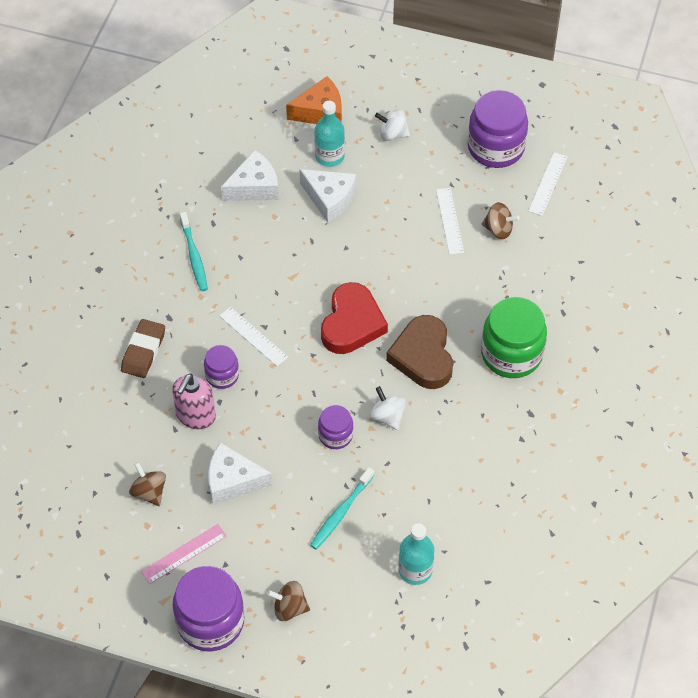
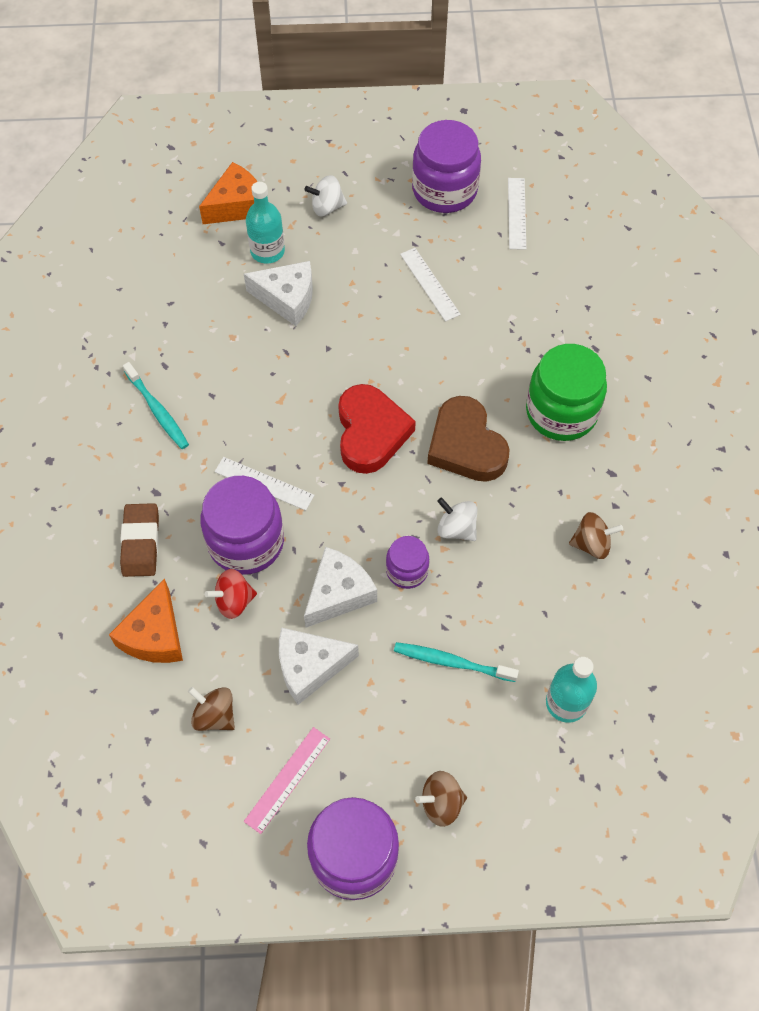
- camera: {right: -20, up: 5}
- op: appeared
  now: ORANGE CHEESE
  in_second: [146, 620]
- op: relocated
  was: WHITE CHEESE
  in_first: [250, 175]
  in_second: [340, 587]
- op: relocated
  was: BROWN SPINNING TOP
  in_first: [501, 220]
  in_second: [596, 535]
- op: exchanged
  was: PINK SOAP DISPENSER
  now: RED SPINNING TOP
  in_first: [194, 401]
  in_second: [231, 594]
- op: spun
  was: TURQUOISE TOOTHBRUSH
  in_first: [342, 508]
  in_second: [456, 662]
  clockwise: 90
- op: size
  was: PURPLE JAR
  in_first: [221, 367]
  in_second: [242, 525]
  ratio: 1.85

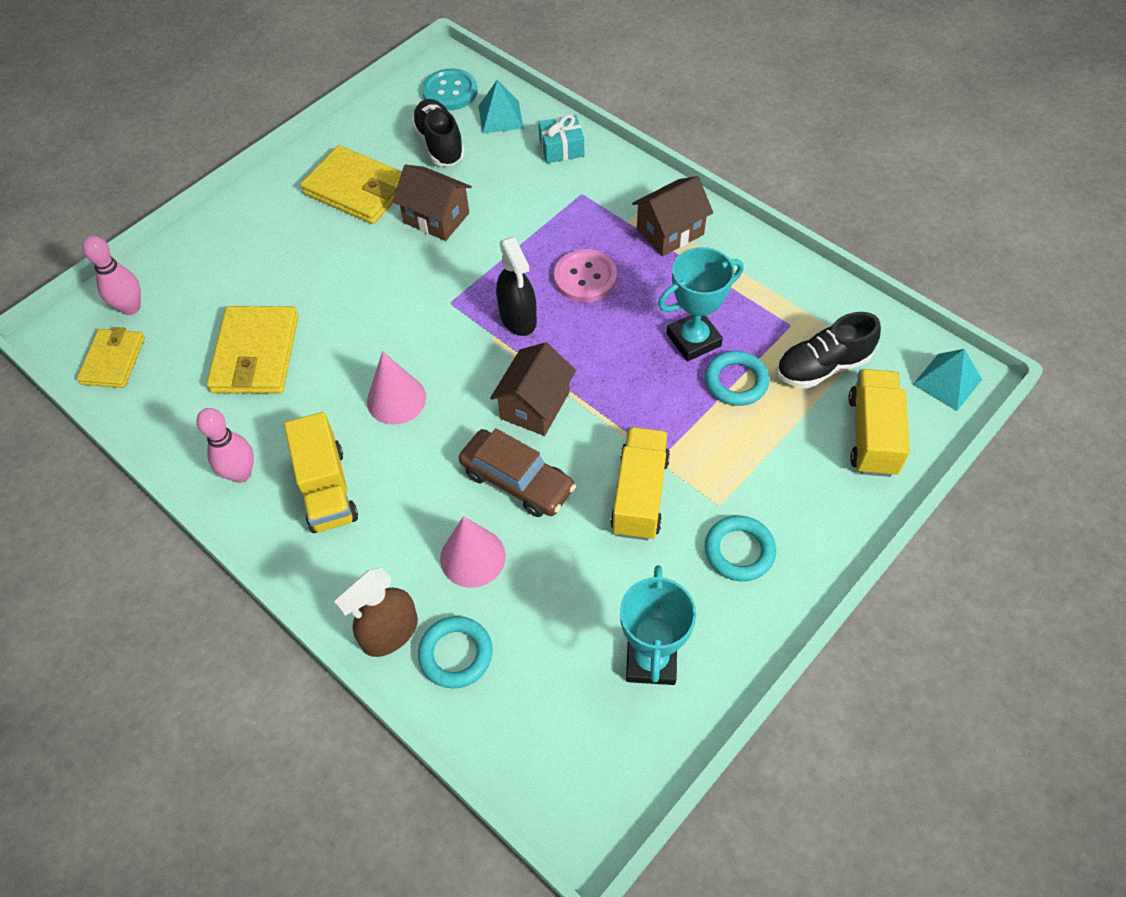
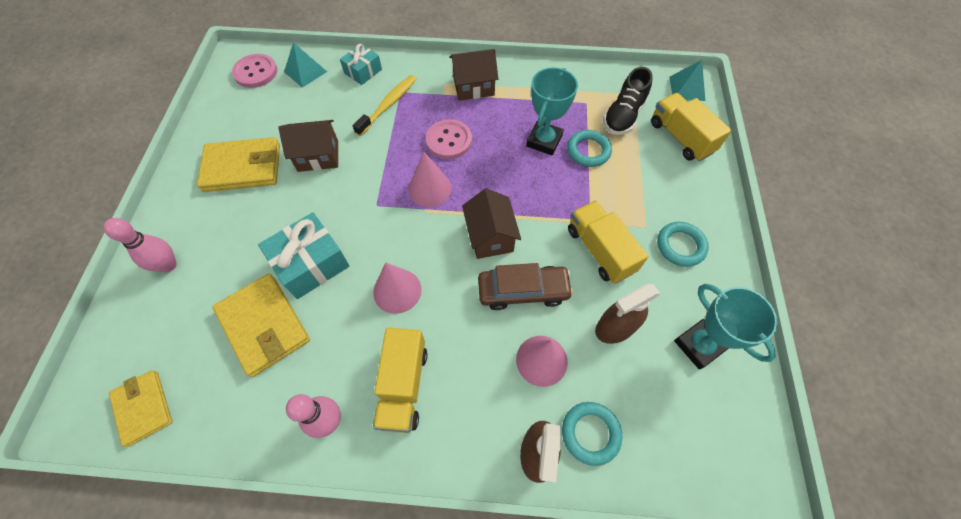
- camera: {right: -40, up: 5}
- op: missing
  was: BLACK SHOE
  in_first: [438, 132]
- op: appeared
  now: TURQUOISE GIFT
  in_second: [303, 255]
- op: appeared
  now: YELLOW TOOTHBRUSH
  in_second: [384, 105]
- op: appeared
  now: BROWN SPRAY BOTTLE
  in_second: [628, 314]
- op: relocated
  was: PINK BOWLING PIN
  in_first: [111, 275]
  in_second: [140, 245]
- op: exchanged
  was: BLACK SPRAY BOTTLE
  now: PINK CONE
  in_first: [516, 286]
  in_second: [430, 179]
- op: colour
  was: TURQUOISE BUTTON
  now: PINK BUTTON
  in_first: [449, 89]
  in_second: [254, 71]
- op: spun
  was: YELLOW TRUCK
  in_first: [321, 472]
  in_second: [400, 380]
  clockwise: 60
- op: spun
  was: BROWN HOUSE
  in_first: [672, 216]
  in_second: [473, 75]
  clockwise: 60

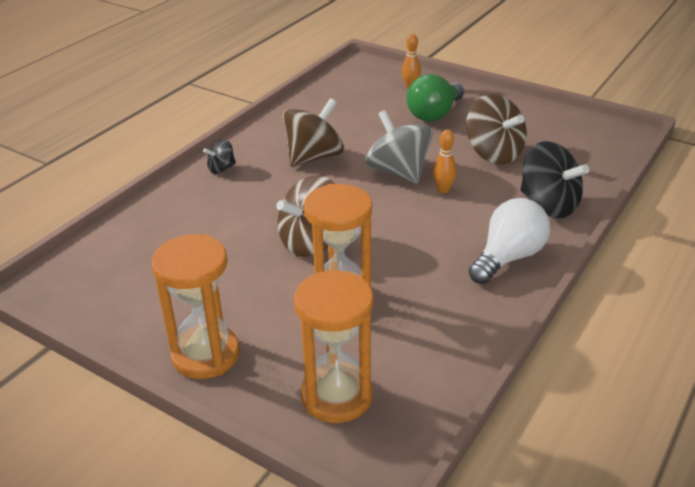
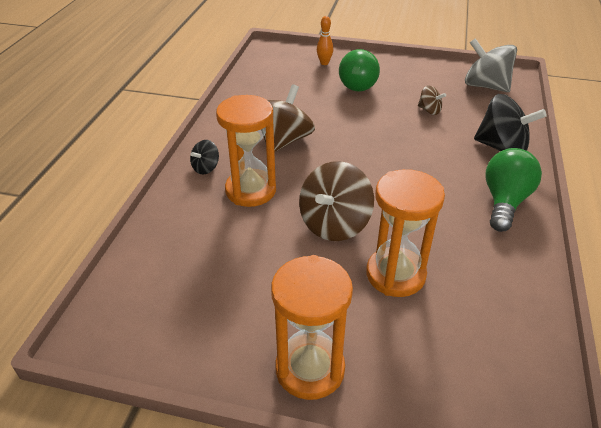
- camera: {right: -20, up: 5}
- op: missing
  was: ORANGE BOWLING PIN
  in_first: [445, 161]
- op: relocated
  was: ORANGE HOURGLASS
  in_first: [333, 346]
  in_second: [246, 151]
- op: relocated
  was: GREY SPINNING TOP
  in_first: [399, 147]
  in_second: [491, 65]
- op: colour
  was: WHITE LIGHT BULB
  now: GREEN LIGHT BULB
  in_first: [509, 241]
  in_second: [513, 190]
- op: size
  was: BROWN SPINNING TOP
  in_first: [496, 129]
  in_second: [432, 100]
  ratio: 0.5

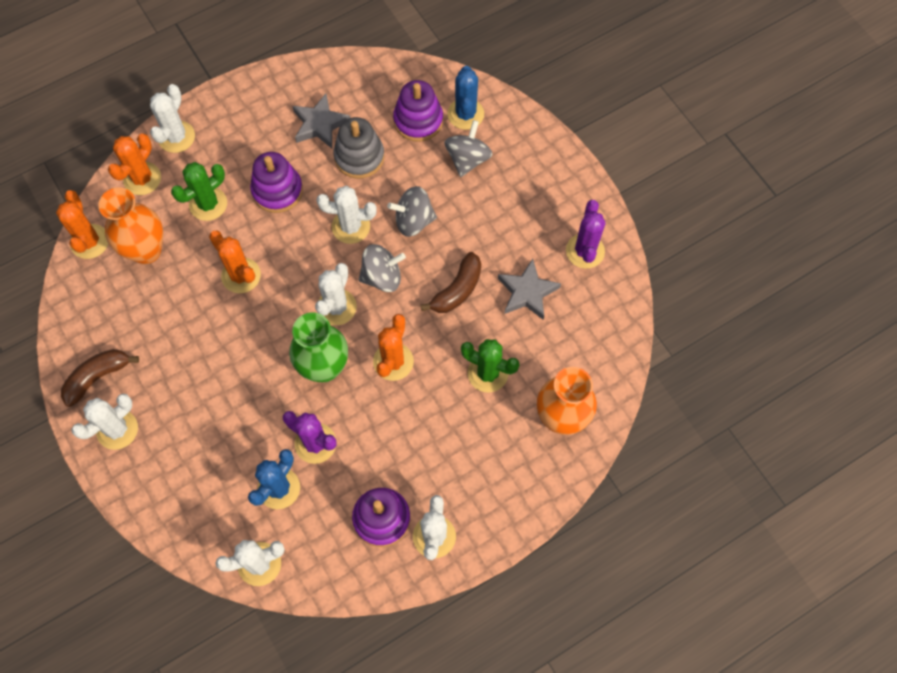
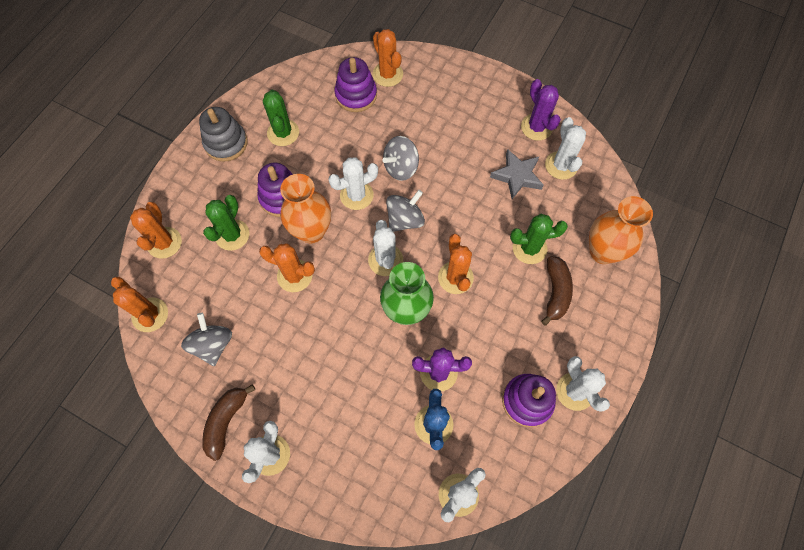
- camera: {right: -30, up: 0}
- op: relocated
  was: ORANGE VASE
  in_first: [131, 225]
  in_second: [305, 209]
- op: relocated
  was: WHITE CACTUS
  in_first: [172, 118]
  in_second: [565, 148]
- op: relocated
  was: GREY STACKING TOY
  in_first: [358, 148]
  in_second: [223, 134]
- op: relocated
  was: BROWN BANANA
  in_first: [451, 282]
  in_second: [557, 291]
- op: relocated
  was: GREY SPINNING TOP
  in_first: [468, 148]
  in_second: [206, 339]
- op: exchanged
  was: GREY STAR
  now: GREEN CACTUS
  in_first: [322, 121]
  in_second: [281, 117]
- op: colour
  was: BLUE CACTUS
  now: ORANGE CACTUS
  in_first: [465, 98]
  in_second: [387, 58]

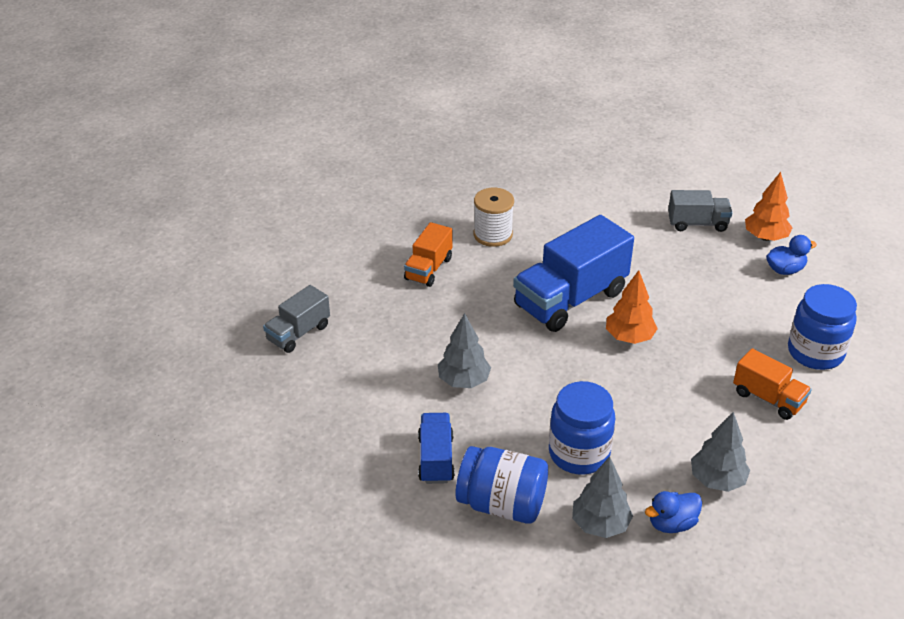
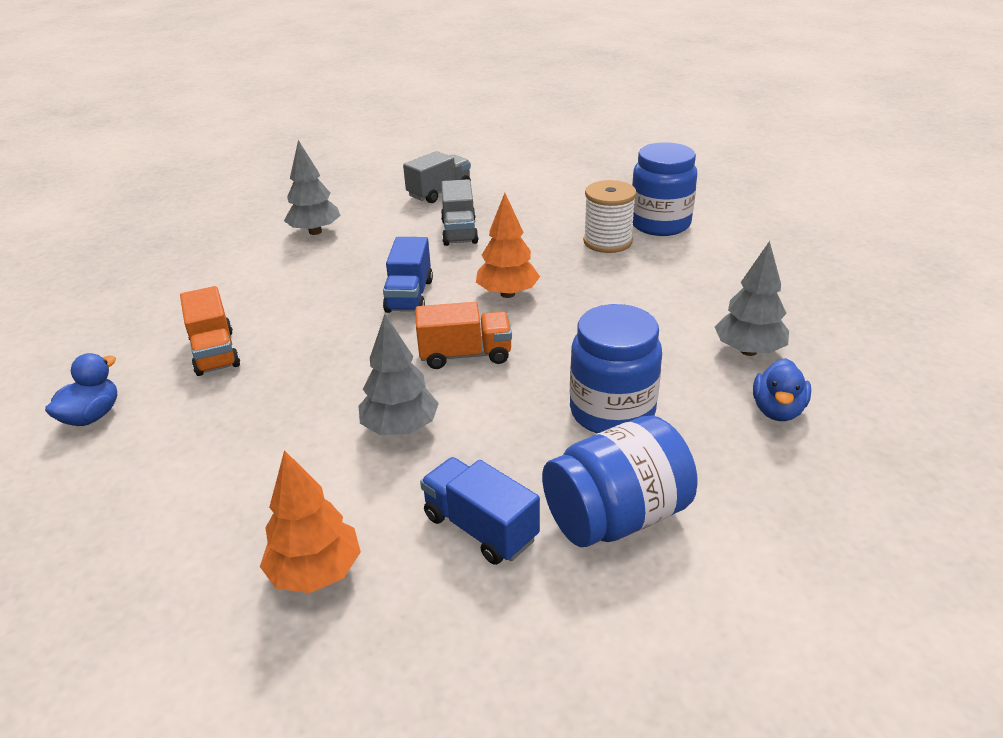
- camera: {right: -45, up: -5}
- op: relocated
  was: GREY TRUCK
  in_first: [296, 319]
  in_second: [460, 212]
- op: relocated
  was: WHITE SPOOL
  in_first: [494, 217]
  in_second: [609, 216]
- op: relocated
  was: GREY TREE
  in_first: [602, 497]
  in_second: [312, 187]
- op: relocated
  was: ORANGE TRUCK
  in_first: [772, 384]
  in_second: [464, 335]
- op: relocated
  was: ORANGE TREE
  in_first: [768, 206]
  in_second: [310, 521]
- op: relocated
  was: BLUE DUCK
  in_first: [791, 255]
  in_second: [81, 389]
- op: size
  was: BLUE TRUCK
  in_first: [573, 273]
  in_second: [408, 275]
  ratio: 0.54

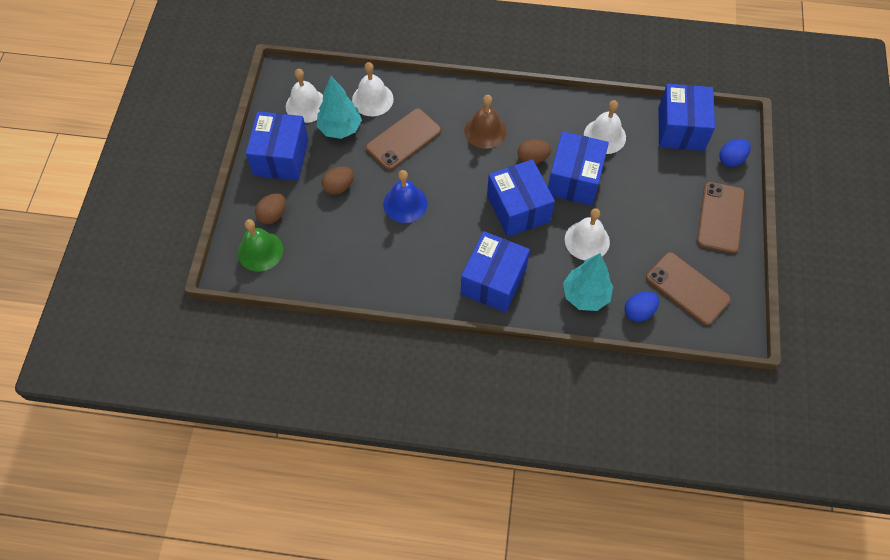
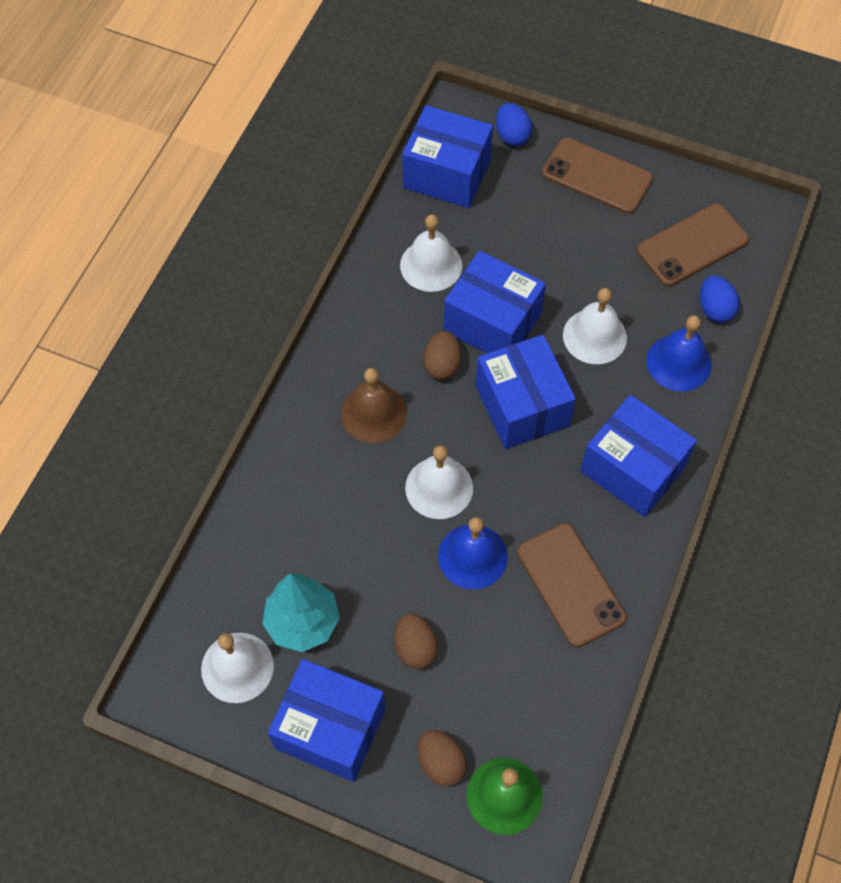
- camera: {right: -75, up: 0}
- op: relocated
  was: WHITE BELL
  in_first: [373, 89]
  in_second: [439, 482]
- op: relocated
  was: BROWN PHONE
  in_first: [403, 139]
  in_second: [571, 585]
- op: exchanged
  was: TURQUOISE TREE
  now: BLUE BELL
  in_first: [588, 282]
  in_second: [679, 353]
- op: spun
  was: BLUE BOX
  in_first: [521, 198]
  in_second: [525, 391]
  clockwise: 75

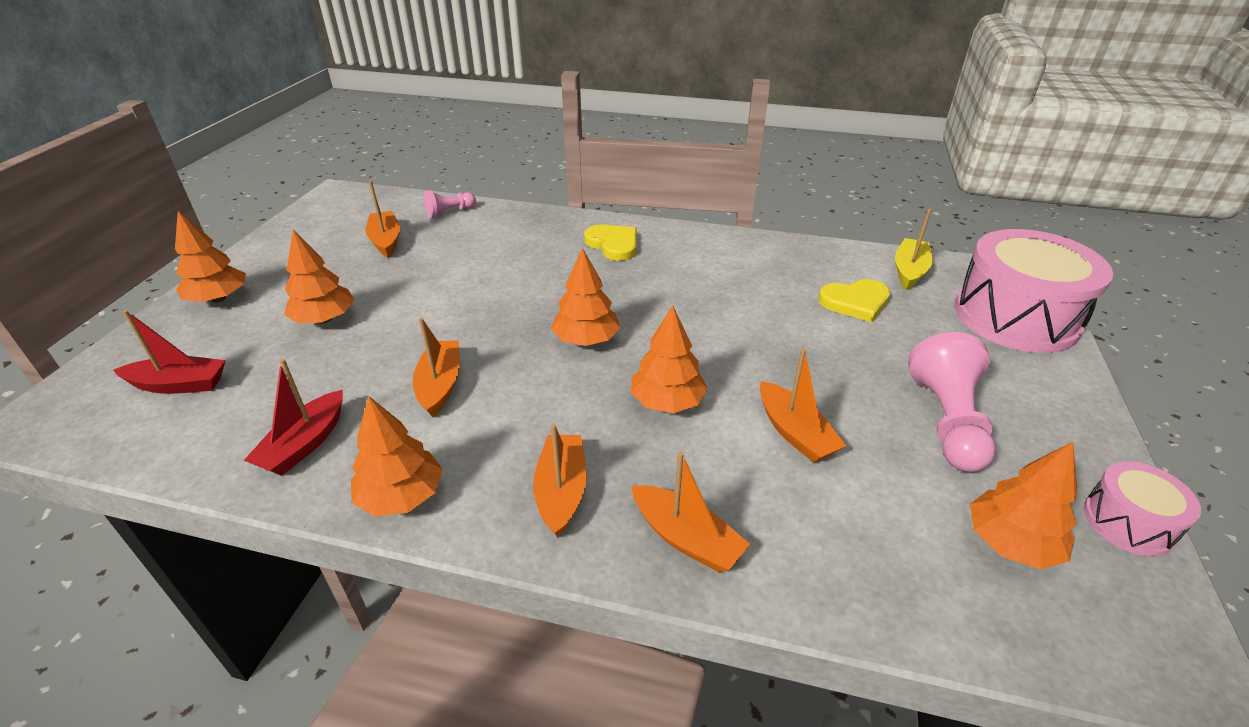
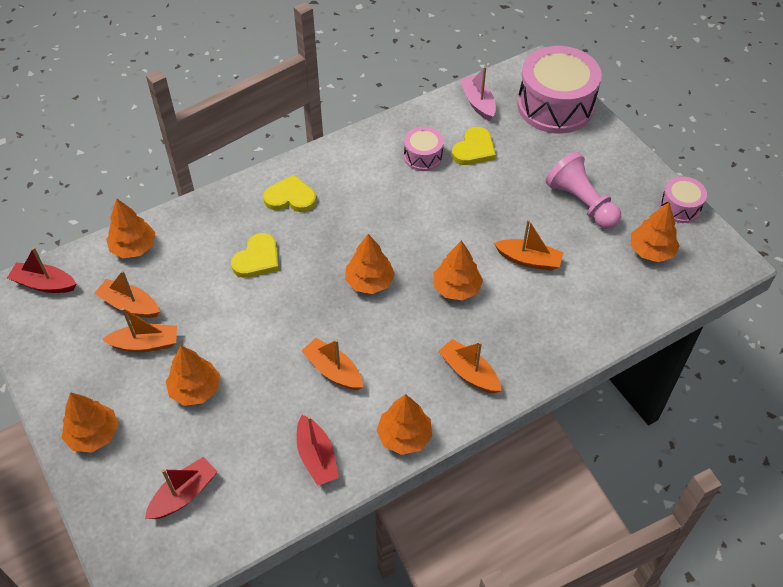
- camera: {right: -45, up: 15}
- op: appeared
  now: RED BOAT
  in_second: [41, 270]
- op: appeared
  now: YELLOW HEART
  in_second: [255, 255]
- op: appeared
  now: PINK DRUM
  in_second: [424, 149]
- op: relocated
  was: ORANGE BOAT
  in_first: [690, 512]
  in_second: [139, 330]
- op: exchanged
  was: PINK PAWN
  now: ORANGE TREE
  in_first: [450, 204]
  in_second: [130, 228]
- op: colour
  was: YELLOW BOAT
  now: PINK BOAT
  in_first: [914, 249]
  in_second: [478, 93]

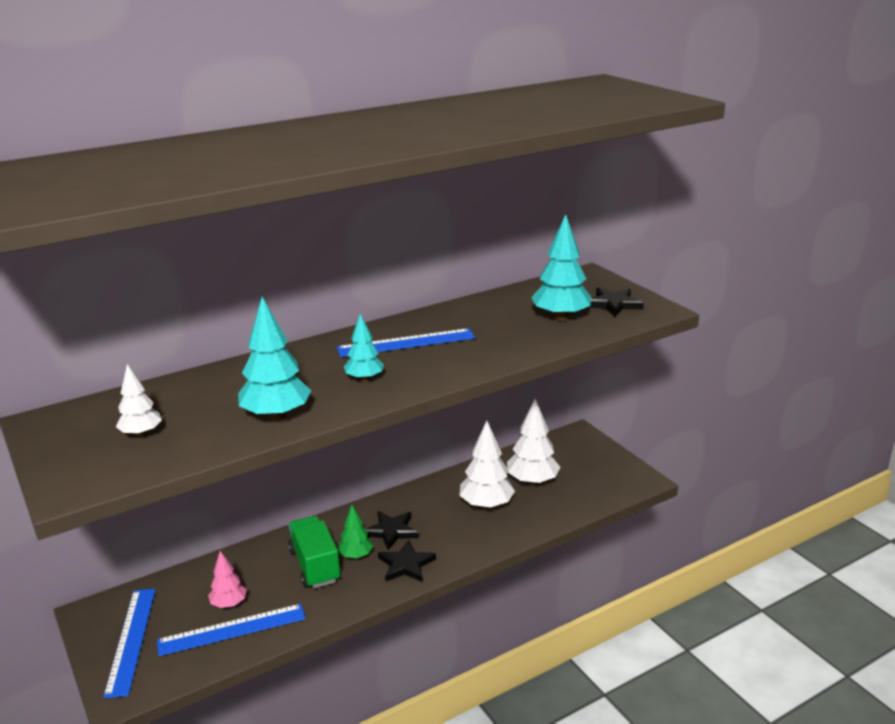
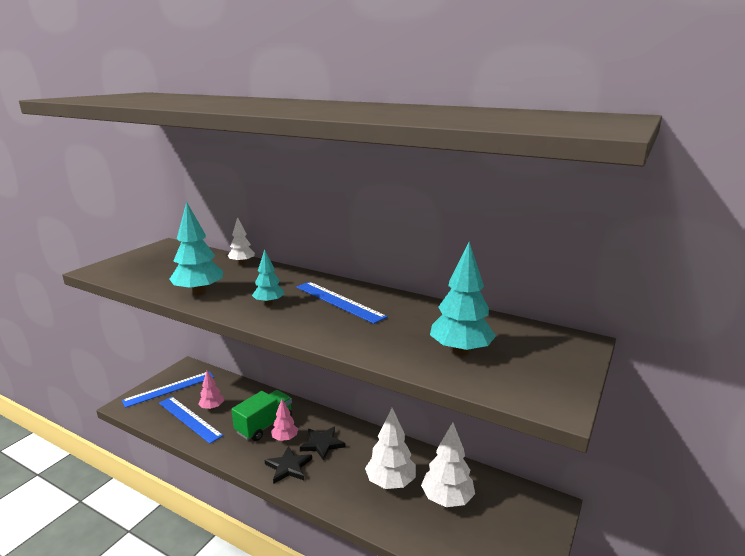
- camera: {right: 60, up: -5}
- op: missing
  was: BLACK STAR
  in_first: [616, 302]
- op: relocated
  was: WHITE TREE
  in_first: [139, 400]
  in_second: [241, 241]
- op: colour
  was: GREEN TREE
  now: PINK TREE
  in_first: [355, 532]
  in_second: [284, 420]

